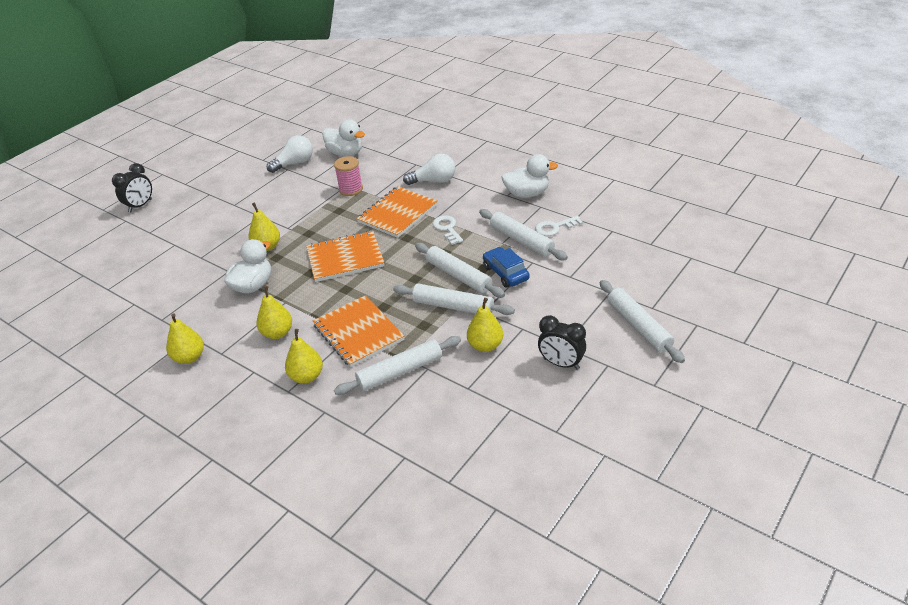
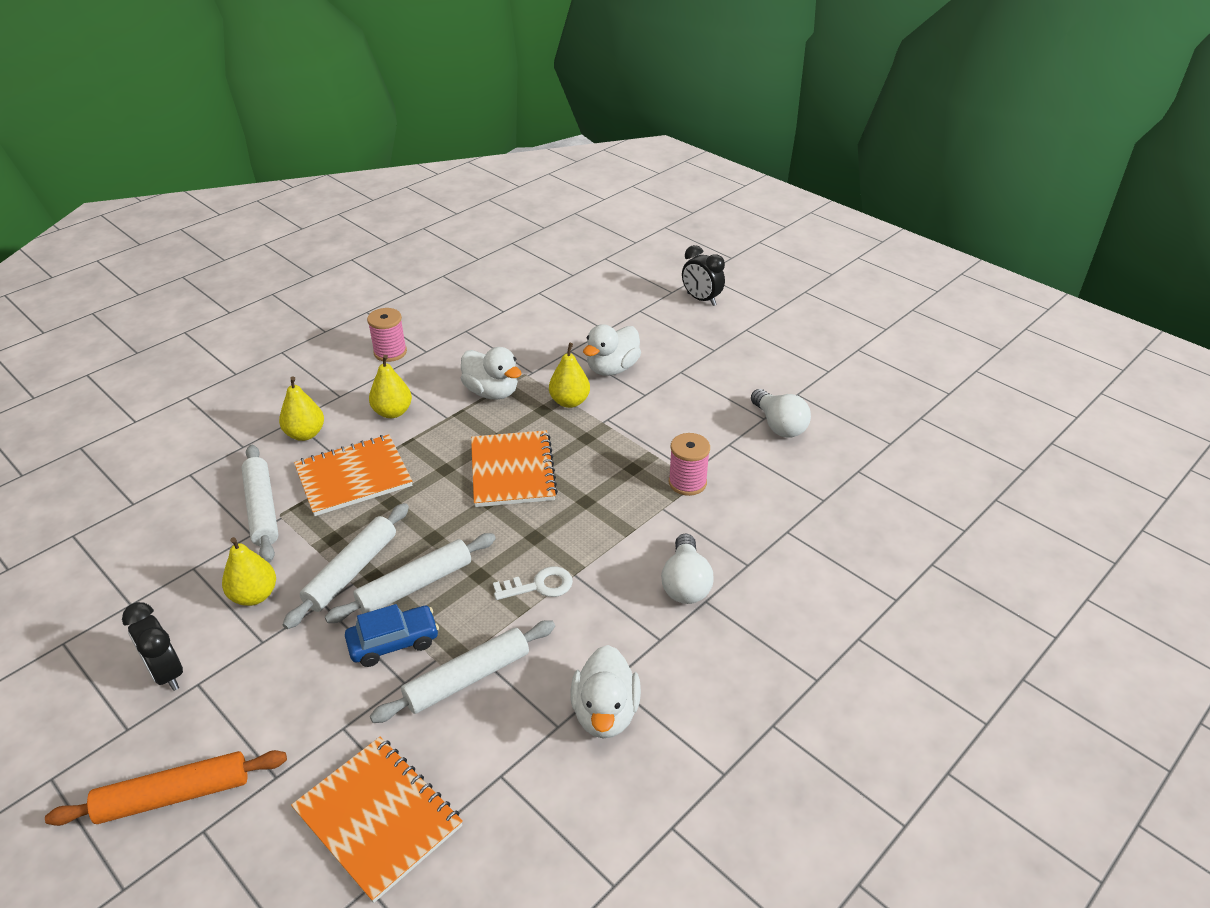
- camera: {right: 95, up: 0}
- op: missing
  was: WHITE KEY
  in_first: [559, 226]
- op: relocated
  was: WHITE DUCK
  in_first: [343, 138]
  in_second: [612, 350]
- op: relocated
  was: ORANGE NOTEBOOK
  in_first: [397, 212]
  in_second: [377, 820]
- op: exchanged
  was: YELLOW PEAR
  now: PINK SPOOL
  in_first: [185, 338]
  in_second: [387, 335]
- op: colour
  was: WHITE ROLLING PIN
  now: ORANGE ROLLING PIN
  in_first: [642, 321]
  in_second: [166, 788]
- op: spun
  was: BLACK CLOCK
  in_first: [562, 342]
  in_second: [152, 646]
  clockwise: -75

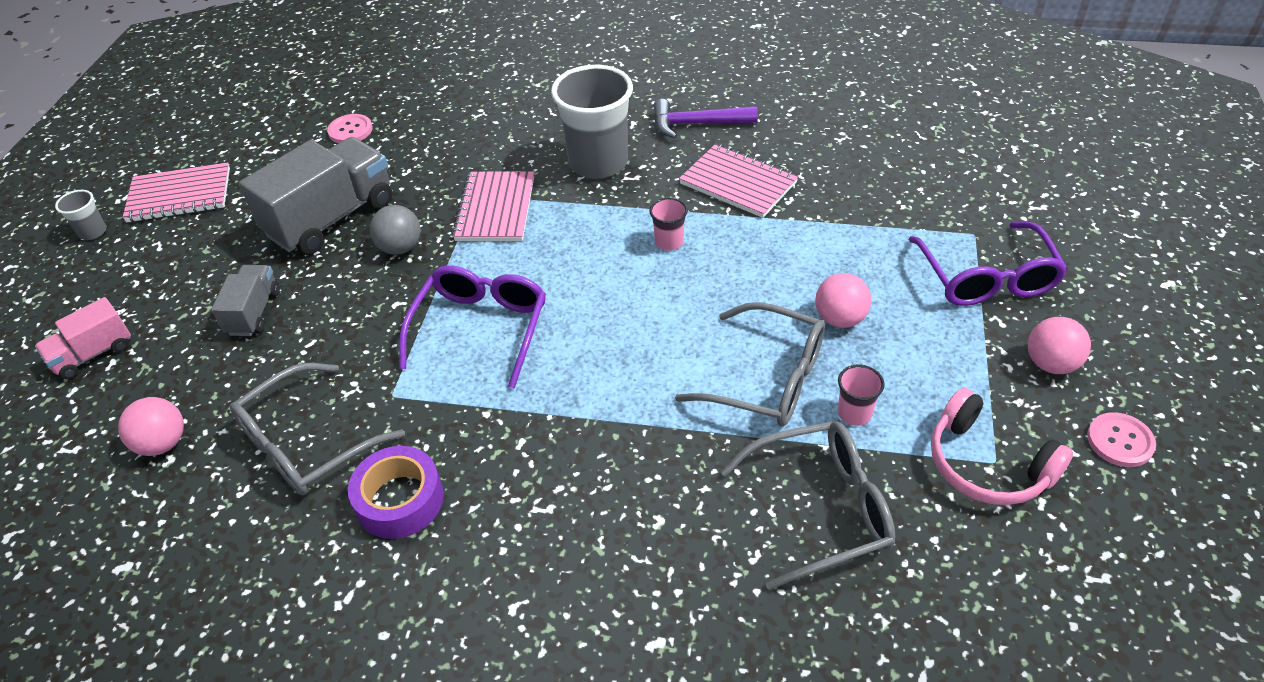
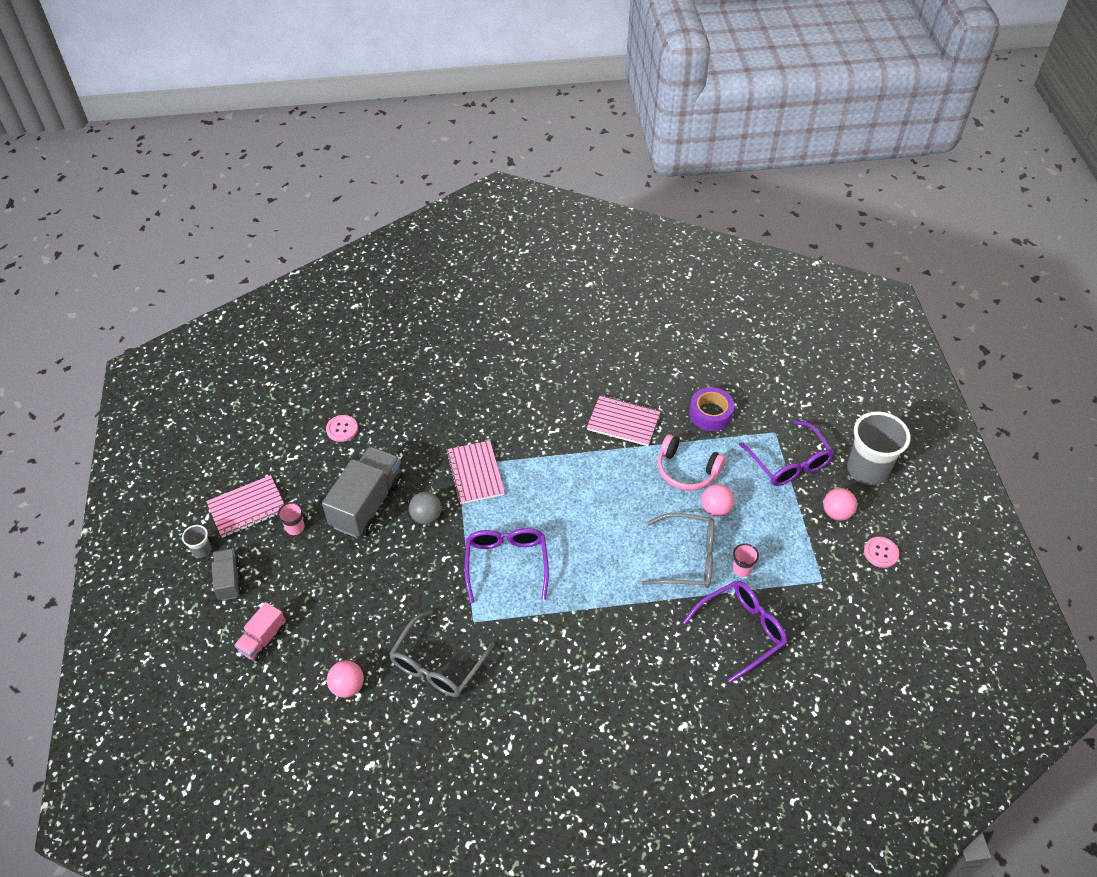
- camera: {right: -20, up: 5}
- op: missing
  was: PURPLE HAMMER
  in_first: [706, 119]
- op: relocated
  was: GREY TRUCK
  in_first: [245, 300]
  in_second: [227, 574]
- op: relocated
  was: PURPLE TAPE
  in_first: [396, 492]
  in_second: [711, 409]
- op: relocated
  was: GREY CUP
  in_first: [592, 122]
  in_second: [879, 448]
- op: relocated
  was: PINK CUP
  in_first: [668, 224]
  in_second: [291, 518]
- op: relocated
  was: PINK HEADPHONES
  in_first: [1002, 446]
  in_second: [691, 462]
- op: colour
  was: GREY GLASSES
  now: PURPLE GLASSES
  in_first: [807, 505]
  in_second: [735, 632]

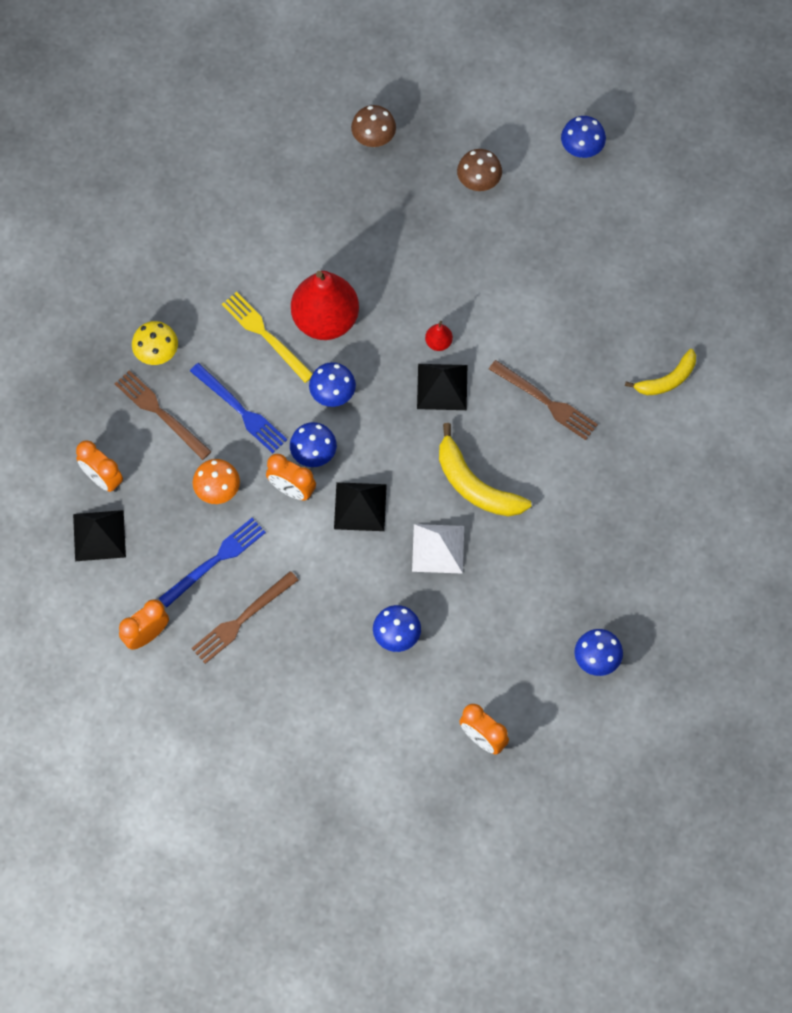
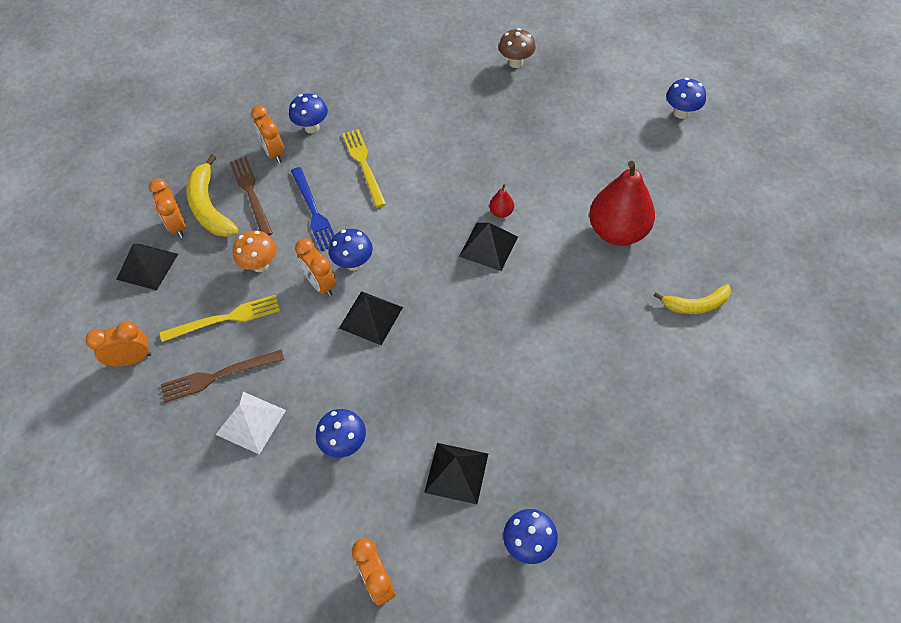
- camera: {right: 25, up: -10}
- op: missing
  was: BROWN MUSHROOM
  in_first: [479, 170]
- op: missing
  was: BROWN FORK
  in_first: [543, 400]
- op: appeared
  now: BLACK PYRAMID
  in_second: [456, 473]
- op: relocated
  was: RED PEAR
  in_first: [325, 305]
  in_second: [622, 203]
- op: relocated
  was: BLUE MUSHROOM
  in_first: [332, 384]
  in_second: [308, 113]
- op: relocated
  was: WHITE PYRAMID
  in_first: [438, 549]
  in_second: [250, 423]
- op: relocated
  was: YELLOW BANANA
  in_first: [485, 470]
  in_second: [212, 195]
- op: exchanged
  was: YELLOW MUSHROOM
  now: ORANGE CLOCK
  in_first: [155, 343]
  in_second: [267, 134]
- op: colour
  was: BLUE FORK
  now: YELLOW FORK
  in_first: [212, 562]
  in_second: [220, 318]

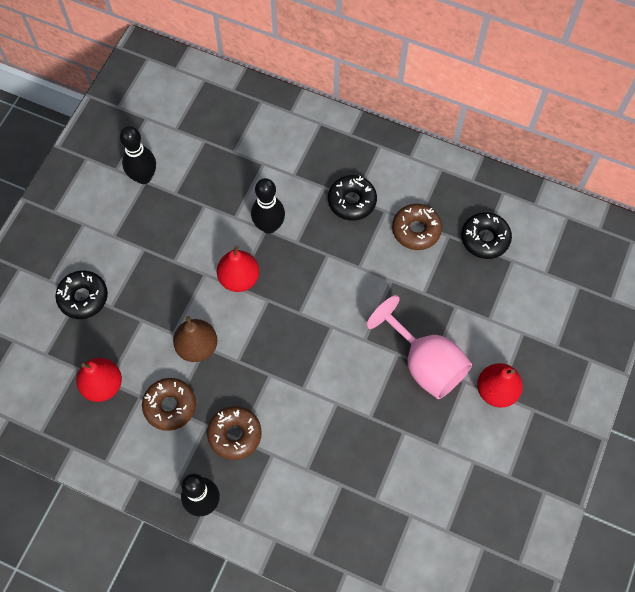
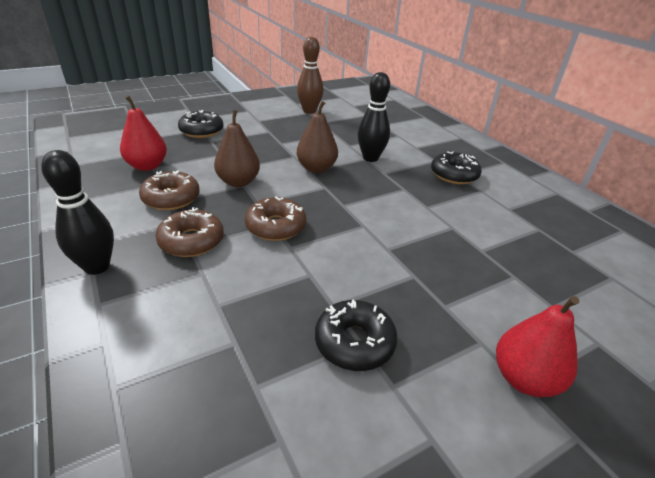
- camera: {right: 35, up: -30}
- op: missing
  was: PINK GOBLET
  in_first: [419, 347]
- op: relocated
  was: BROWN DONUT
  in_first: [417, 227]
  in_second: [275, 218]
- op: relocated
  was: BLACK DONUT
  in_first: [486, 235]
  in_second: [356, 335]
- op: colour
  was: BLACK BOWLING PIN
  now: BROWN BOWLING PIN
  in_first: [138, 155]
  in_second: [310, 75]
- op: colour
  was: RED PEAR
  now: BROWN PEAR
  in_first: [238, 268]
  in_second: [317, 137]

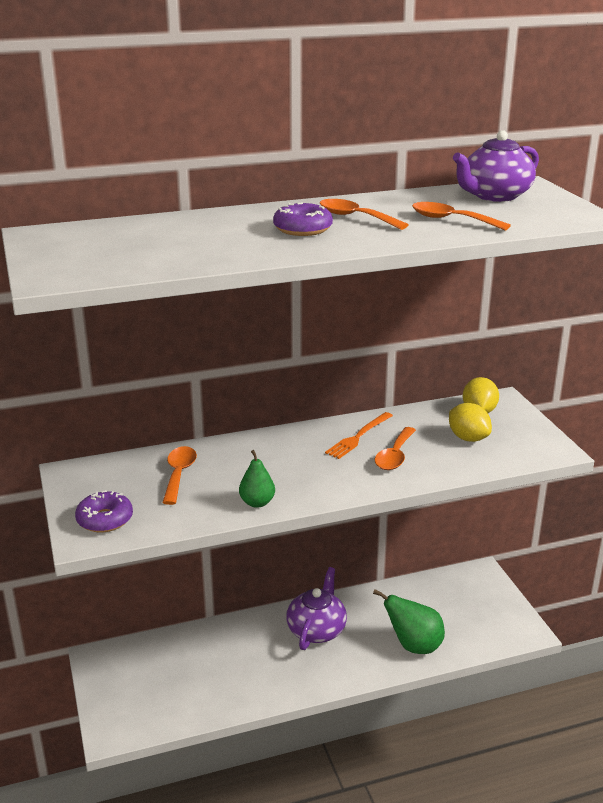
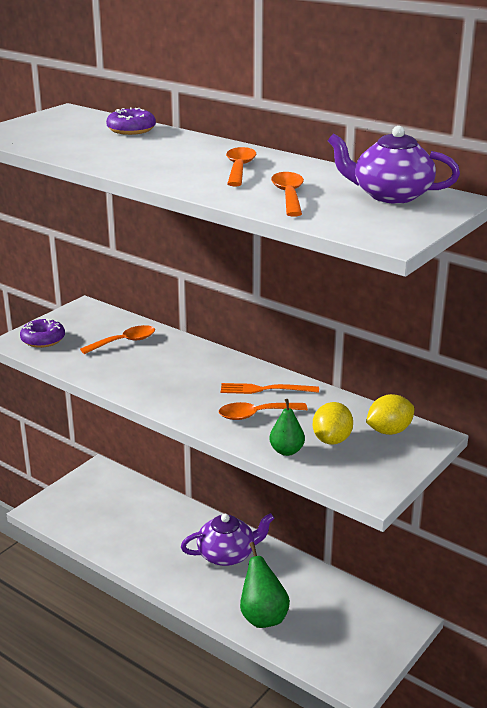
- camera: {right: 55, up: 0}
- op: relocated
  was: GREEN PEAR
  in_first: [257, 479]
  in_second: [287, 427]
- op: relocated
  was: PURPLE DONUT
  in_first: [303, 219]
  in_second: [131, 121]

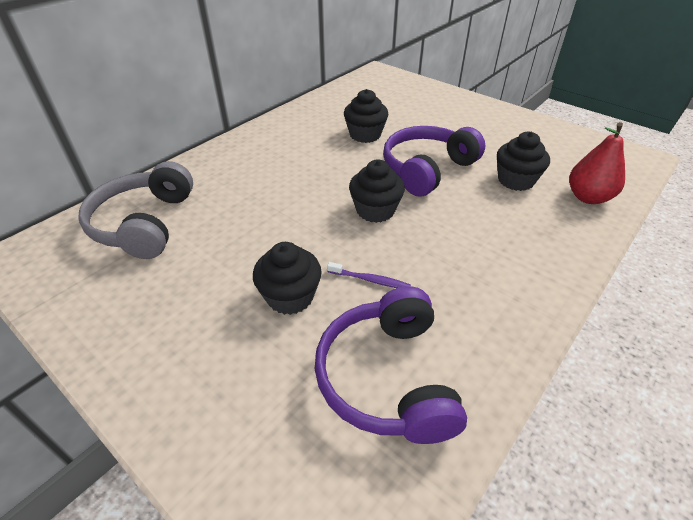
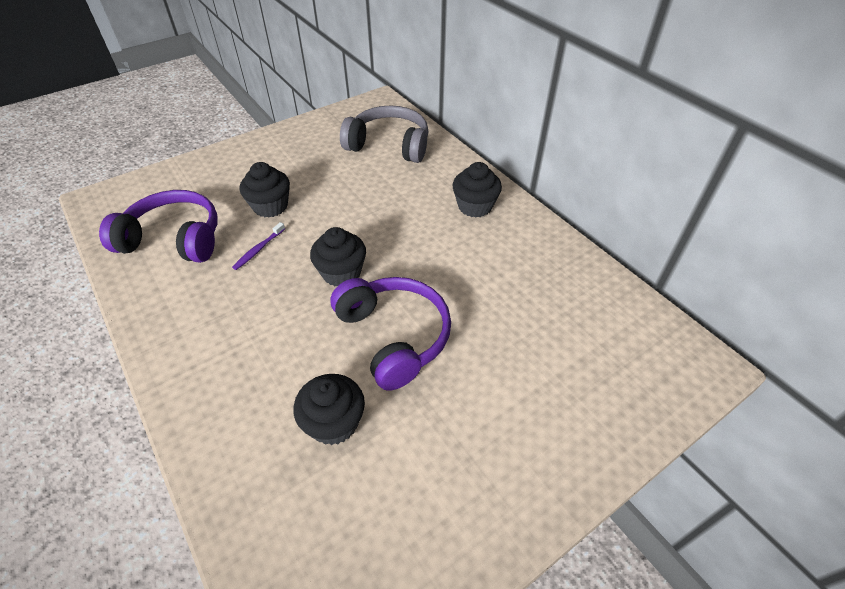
- camera: {right: 105, up: 5}
- op: missing
  was: RED PEAR
  in_first: [597, 163]
- op: relocated
  was: BLACK CUPCAKE
  in_first: [366, 116]
  in_second: [477, 190]

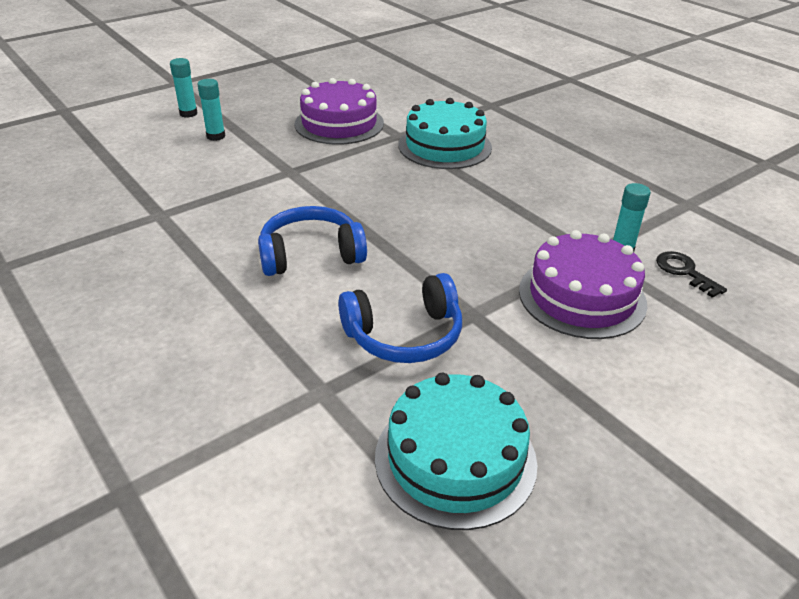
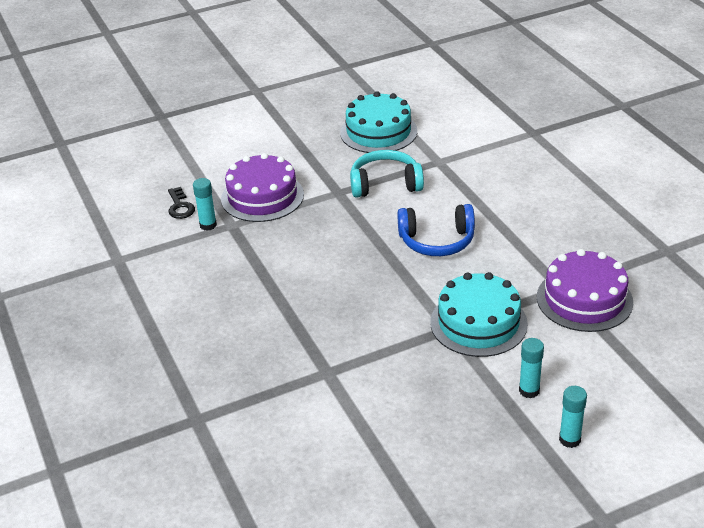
- camera: {right: -165, up: 0}
- op: relocated
  was: PURPLE CAKE
  in_first: [339, 111]
  in_second: [585, 290]
- op: relocated
  was: TURQUOISE CAKE
  in_first: [445, 133]
  in_second: [479, 314]
- op: colour
  was: BLUE HEADPHONES
  now: TURQUOISE HEADPHONES
  in_first: [400, 318]
  in_second: [387, 174]

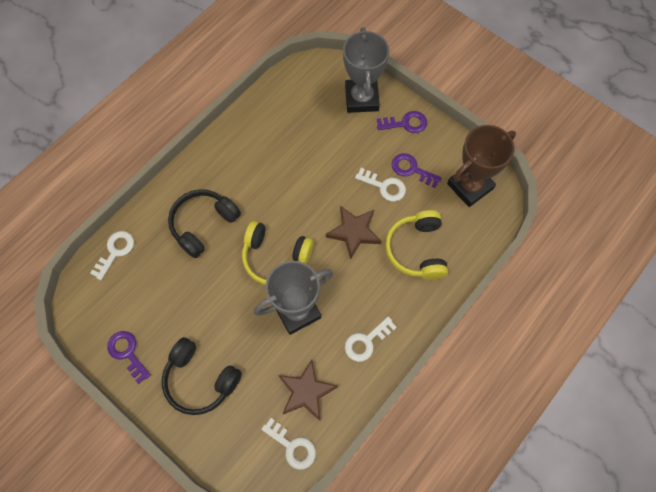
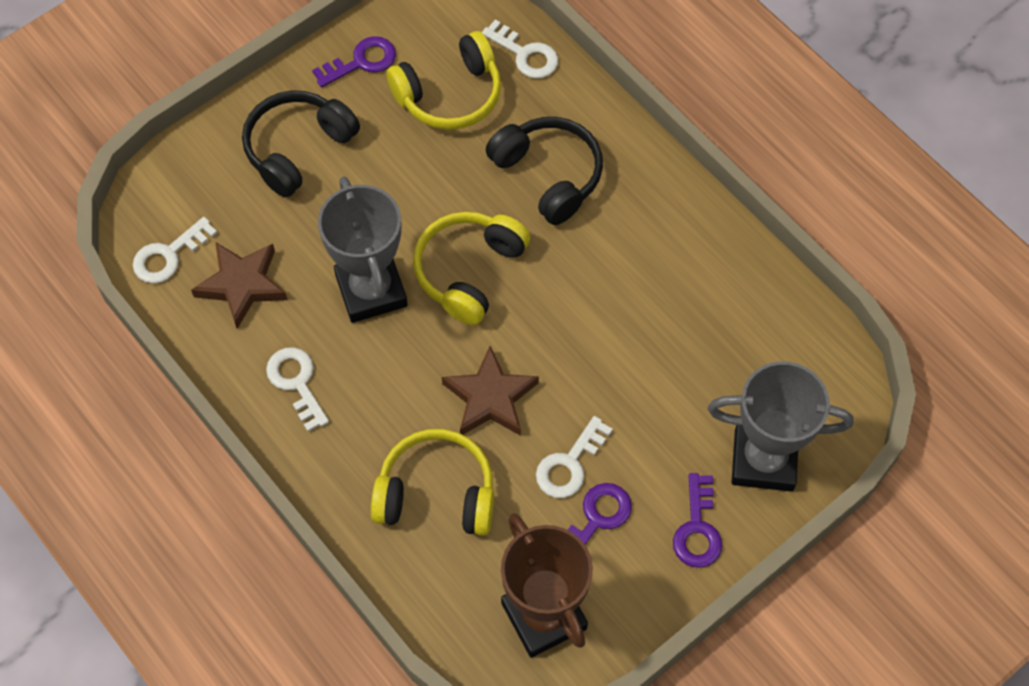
- camera: {right: 100, up: -5}
- op: appeared
  now: YELLOW HEADPHONES
  in_second: [443, 80]

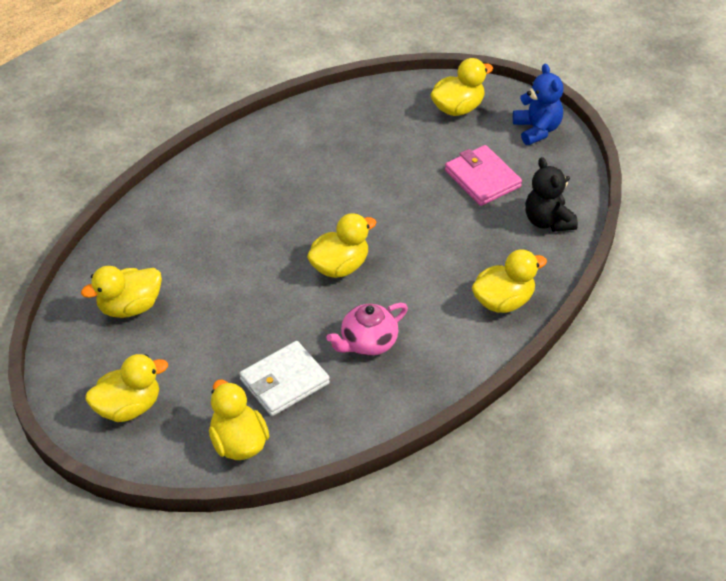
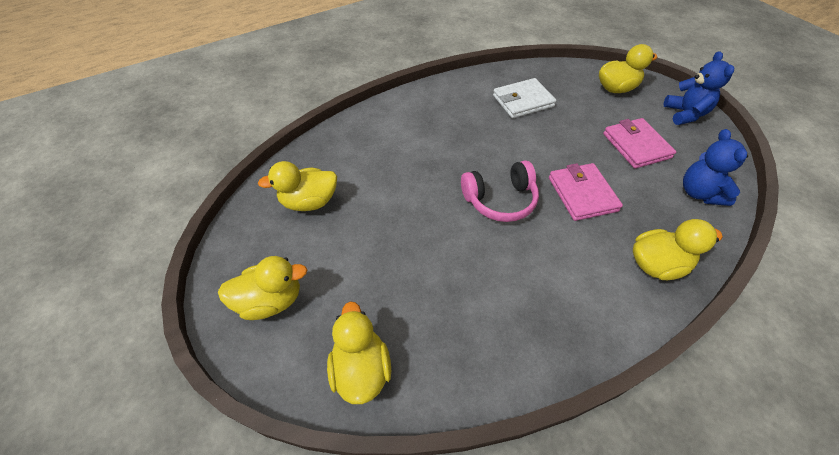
- camera: {right: 15, up: 5}
- op: missing
  was: PINK TEAPOT
  in_first: [367, 329]
- op: appeared
  now: PINK WALLET
  in_second: [586, 192]
- op: relocated
  was: WHITE WALLET
  in_first: [284, 378]
  in_second: [524, 98]
- op: exchanged
  was: YELLOW DUCK
  now: PINK HEADPHONES
  in_first: [342, 245]
  in_second: [500, 191]
- op: colour
  was: BLACK TEDDY BEAR
  now: BLUE TEDDY BEAR
  in_first: [551, 194]
  in_second: [715, 167]

